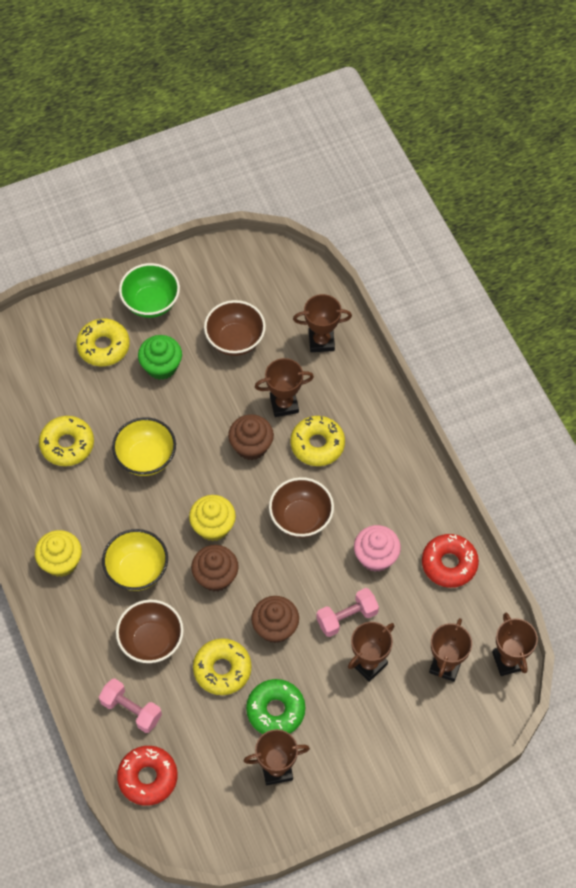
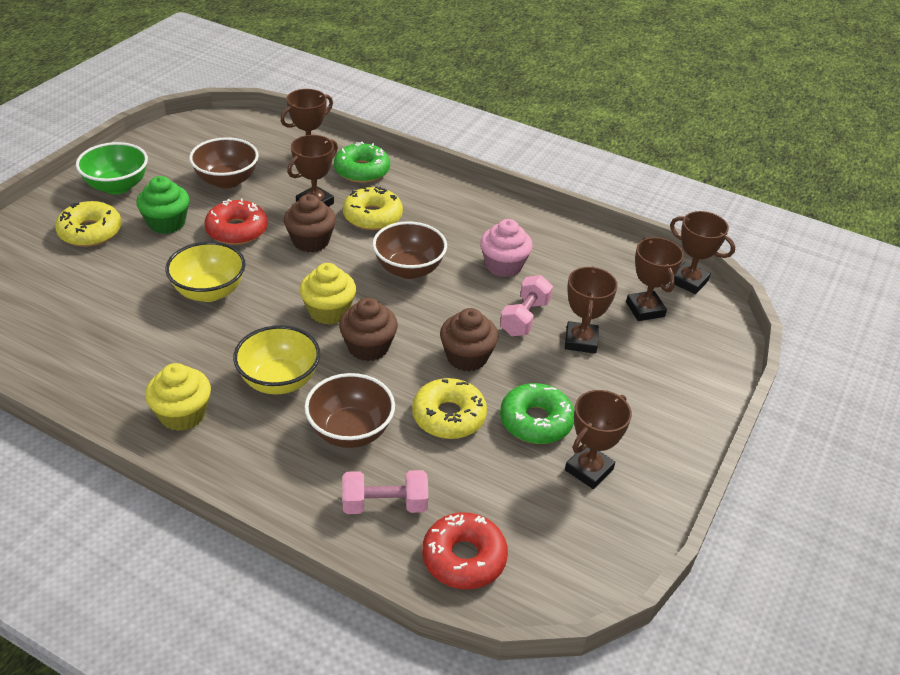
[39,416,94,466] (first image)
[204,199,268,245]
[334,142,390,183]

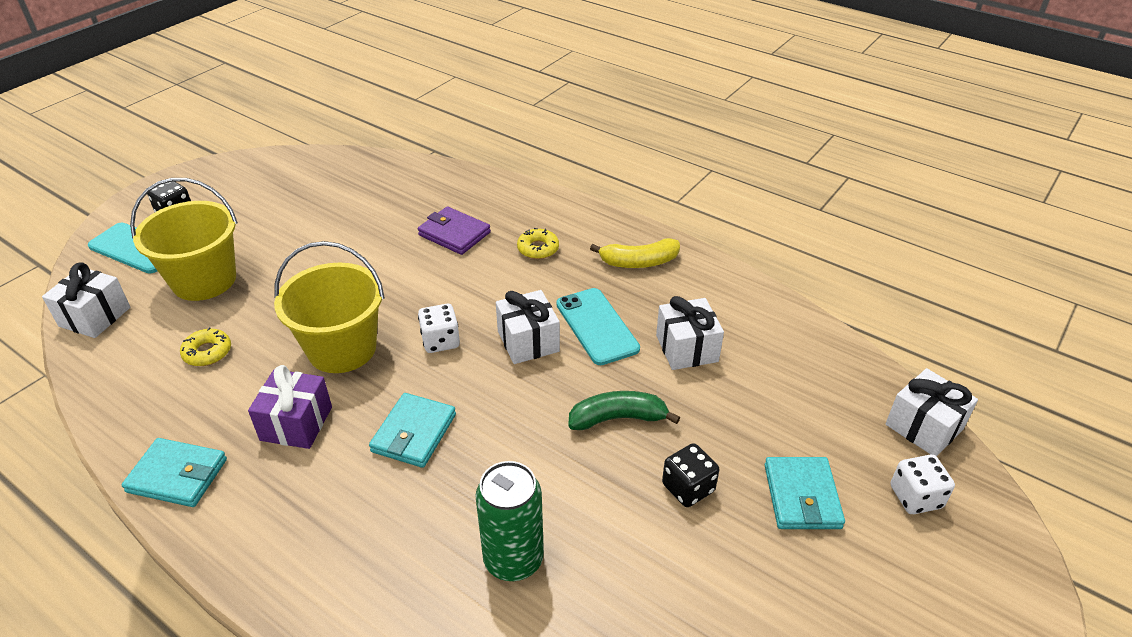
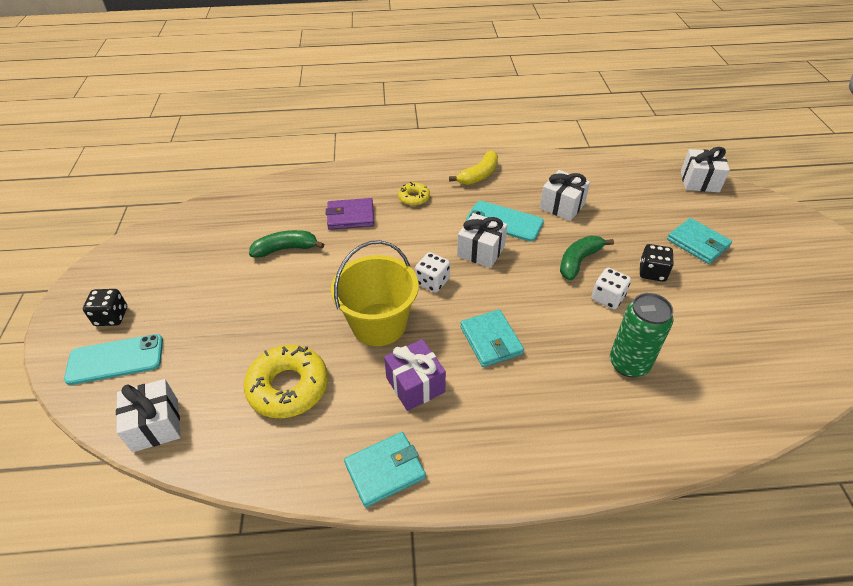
[130,178,238,301] (first image)
[244,345,328,418]
[591,268,631,309]
[249,230,324,258]

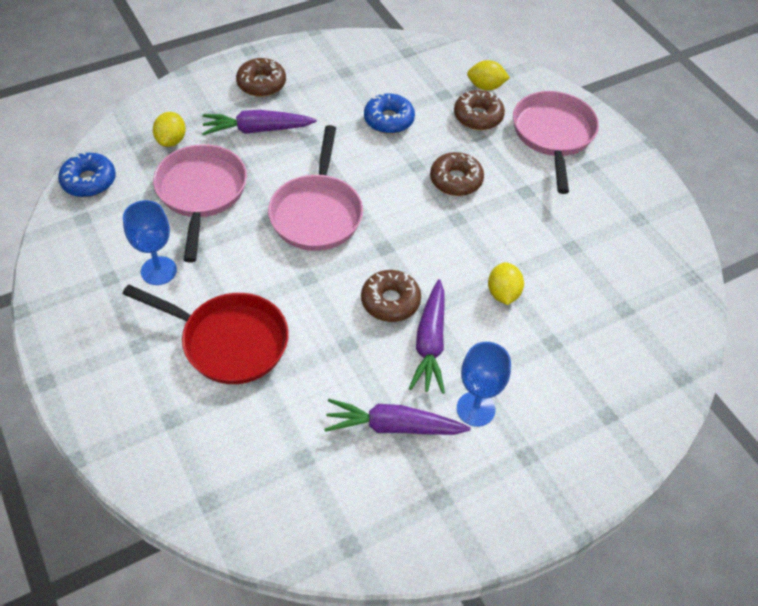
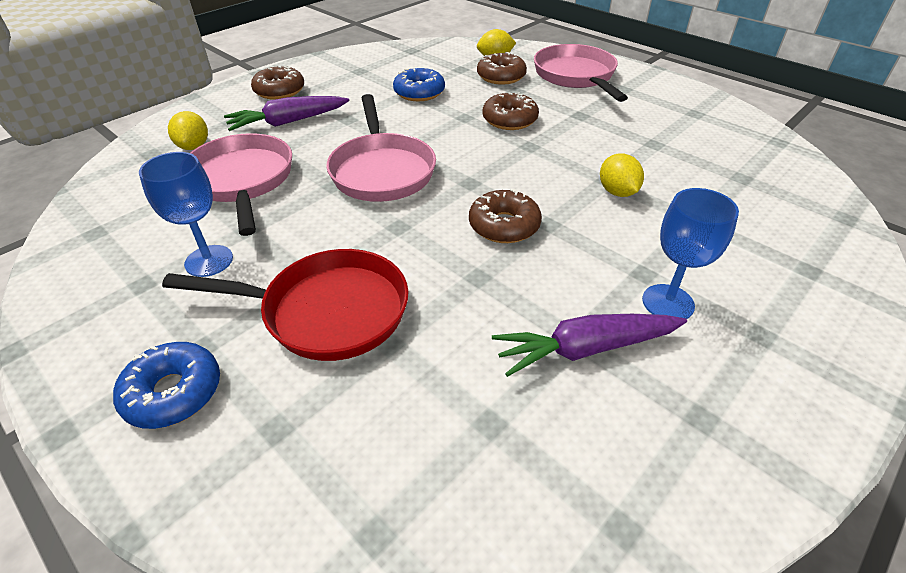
[113,342,220,429]
[409,279,445,394] (first image)

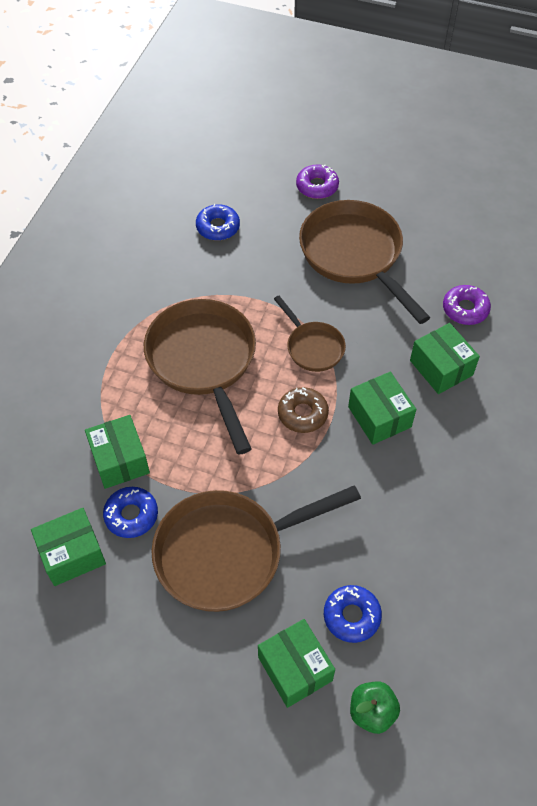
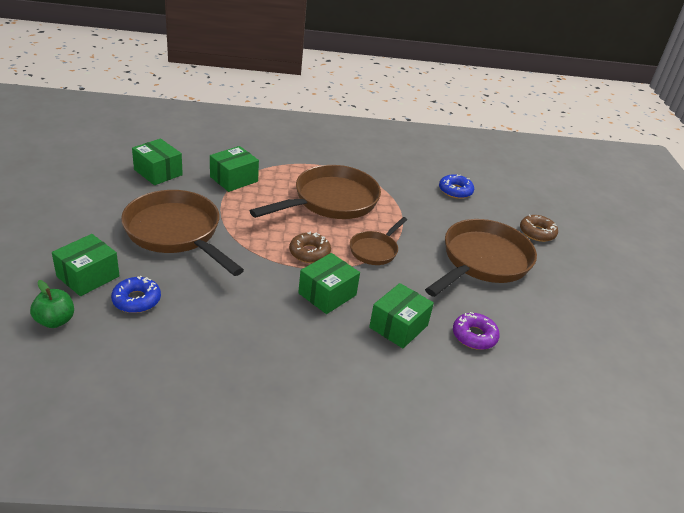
[520,215,558,242]
[103,487,158,538] (first image)

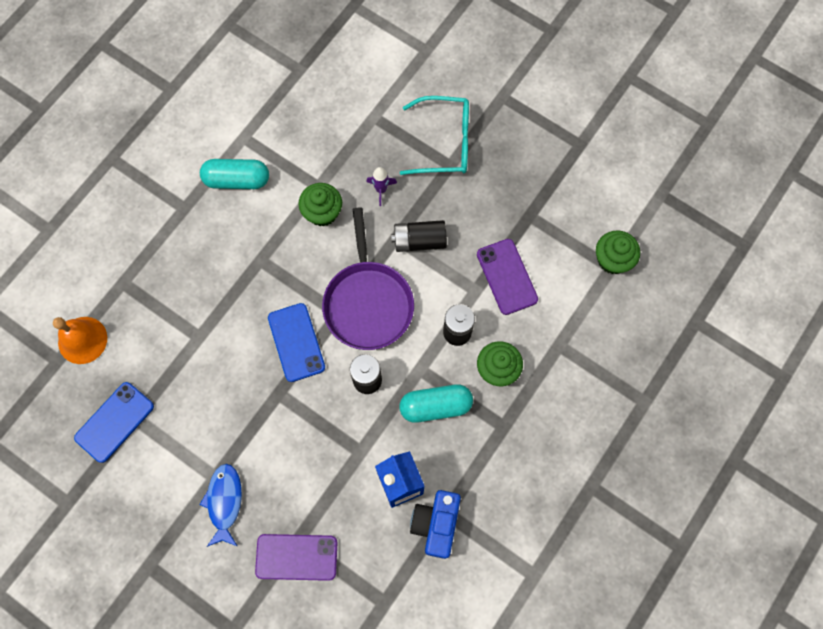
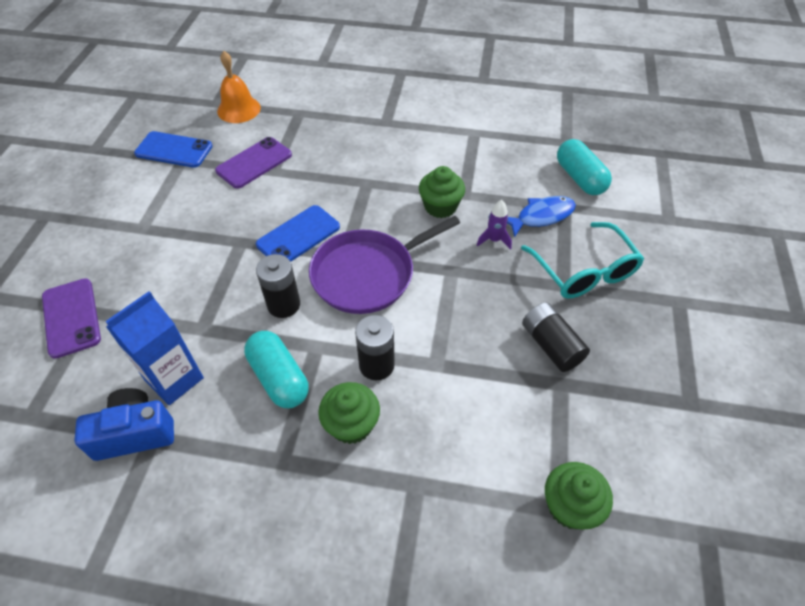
[557,139,612,195]
[522,302,590,372]
[215,137,292,189]
[507,196,576,238]

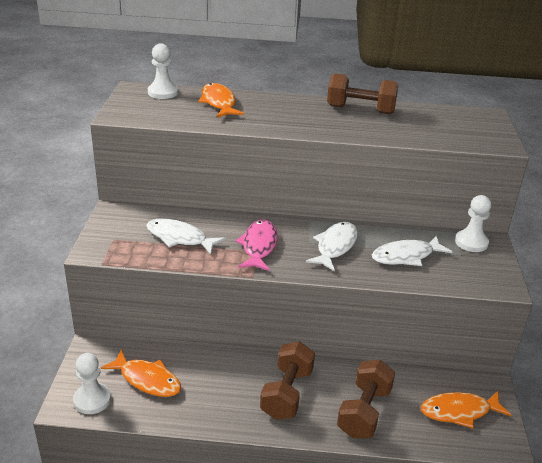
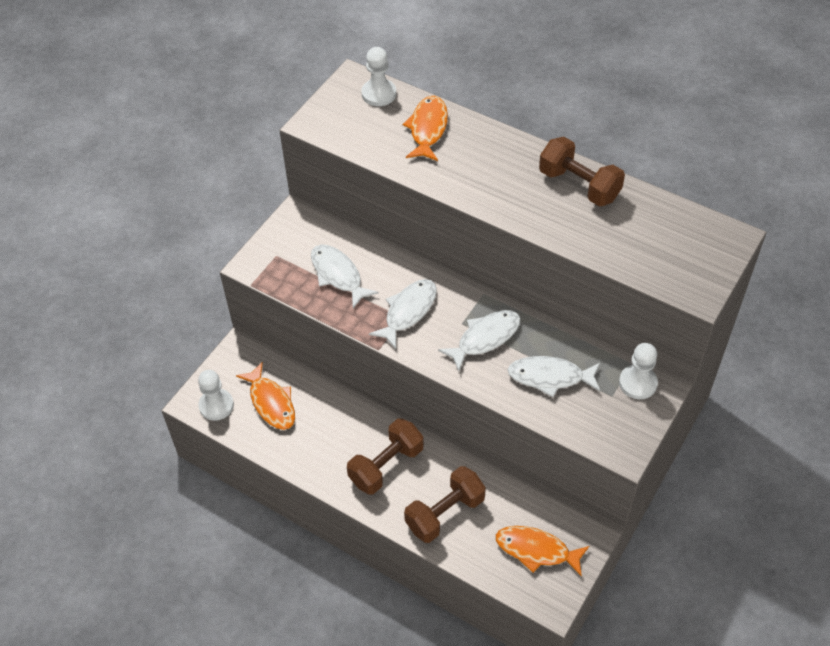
[369,279,437,349]

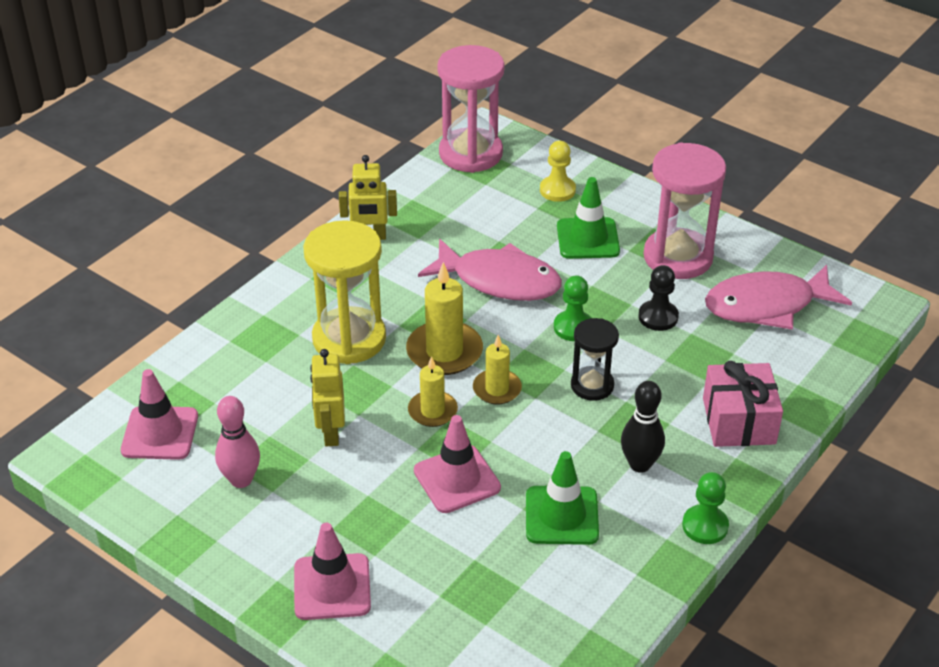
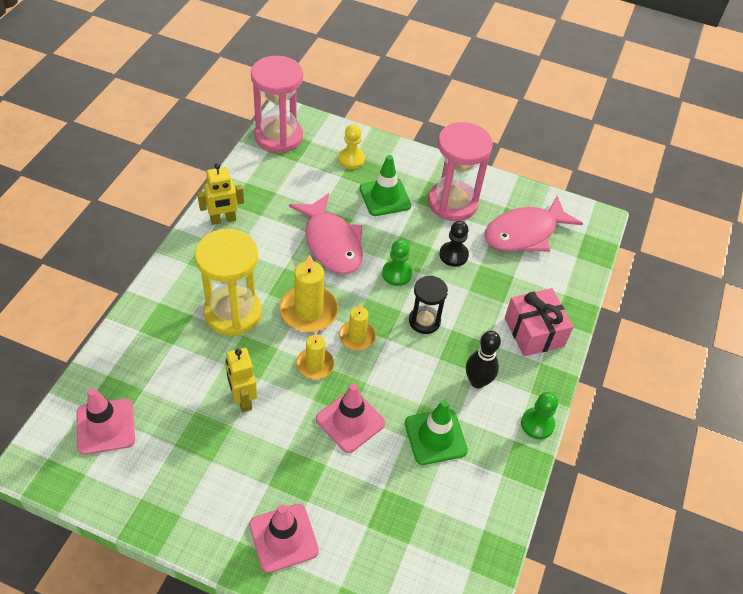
[289,193,363,274]
[215,396,260,488] (first image)

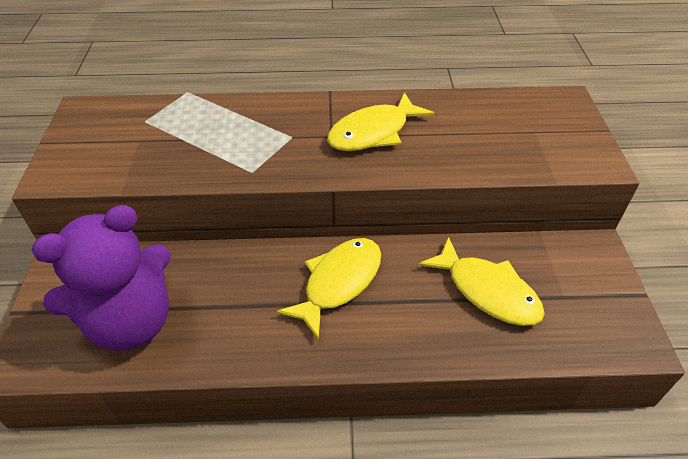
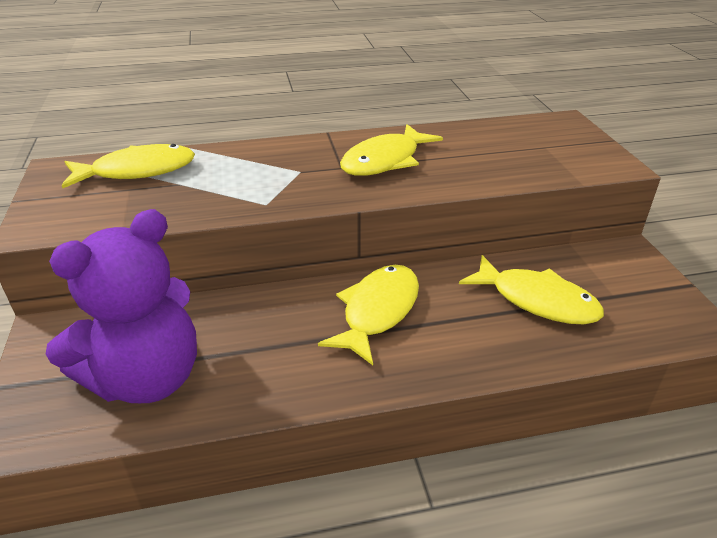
[62,144,195,188]

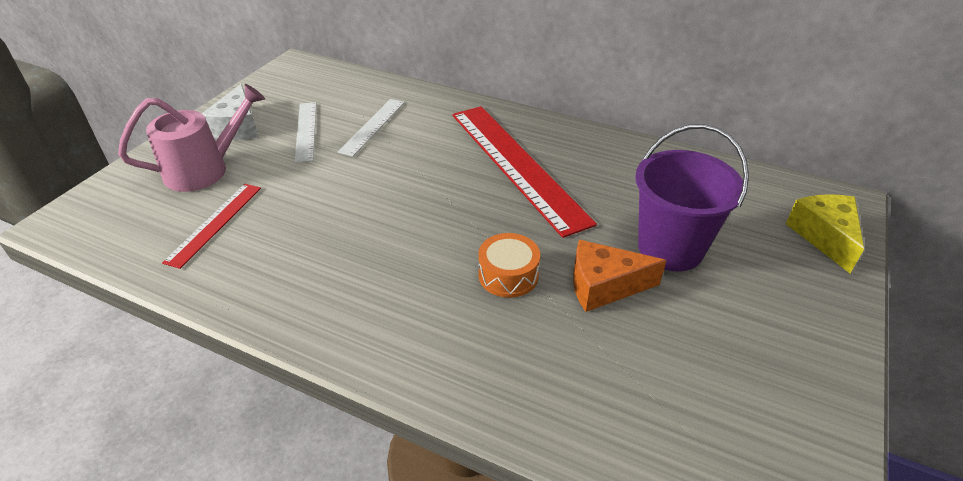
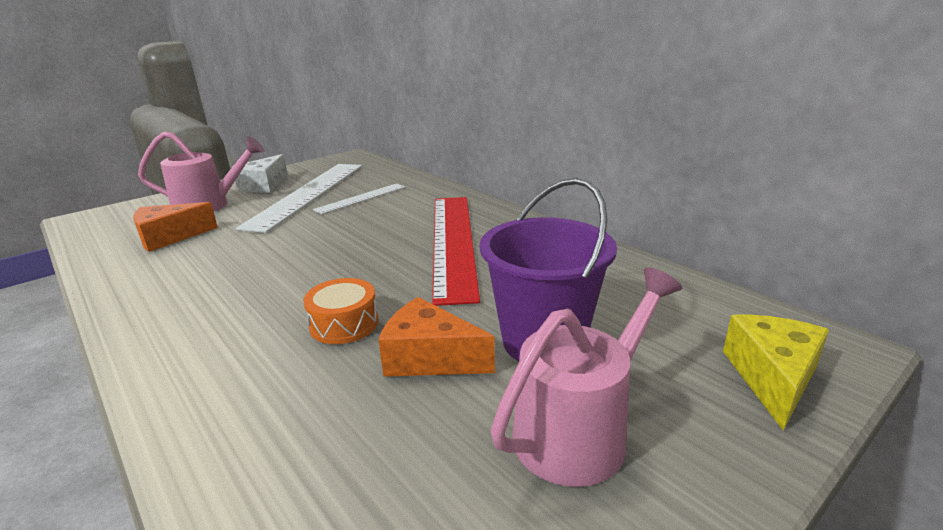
[235,164,362,233]
[133,202,218,252]
[490,267,682,487]

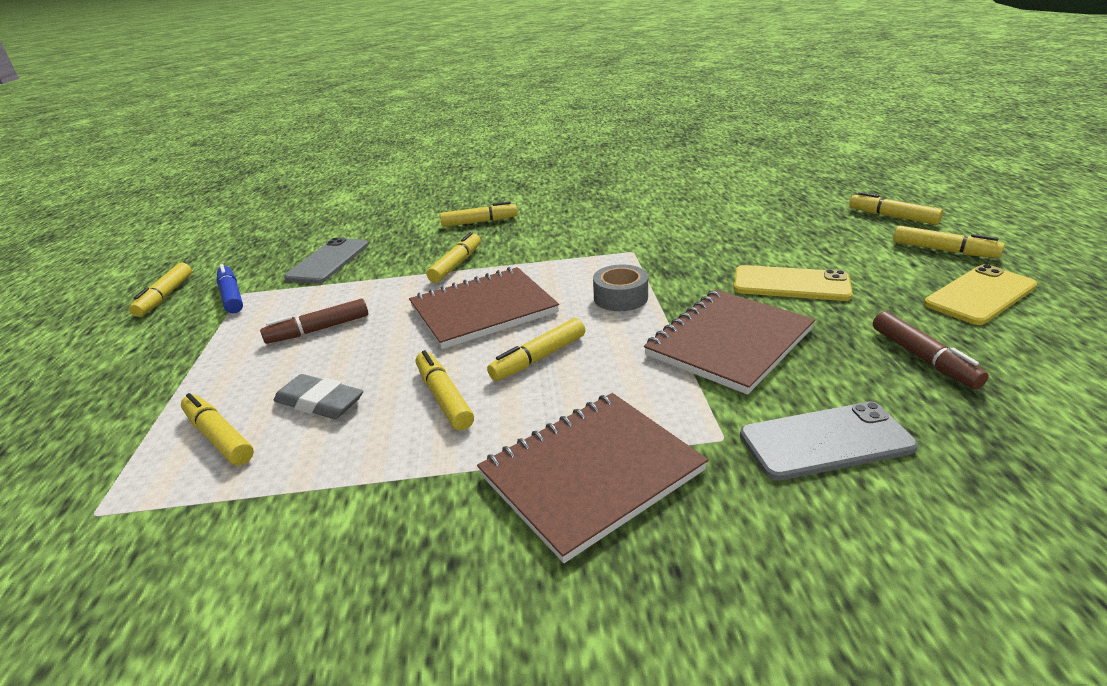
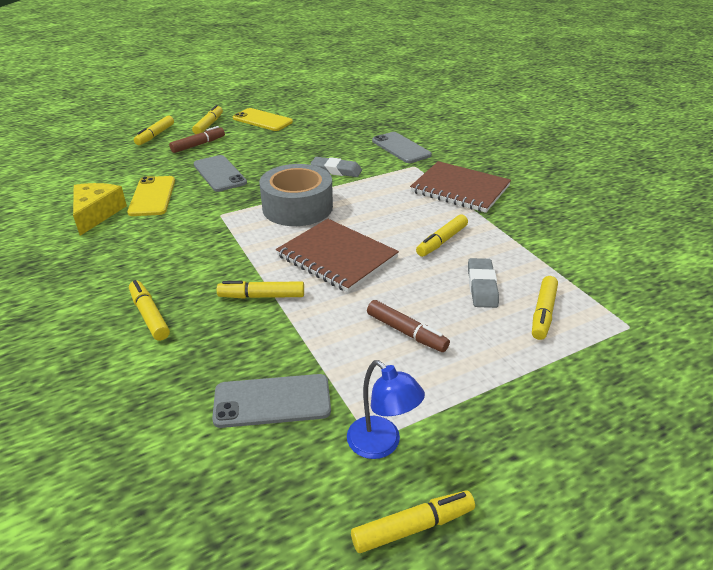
[347,360,425,459]
[259,164,333,226]
[127,176,175,216]
[310,157,362,177]
[169,126,225,153]
[487,318,585,381] (first image)
[194,155,247,192]
[73,183,127,236]

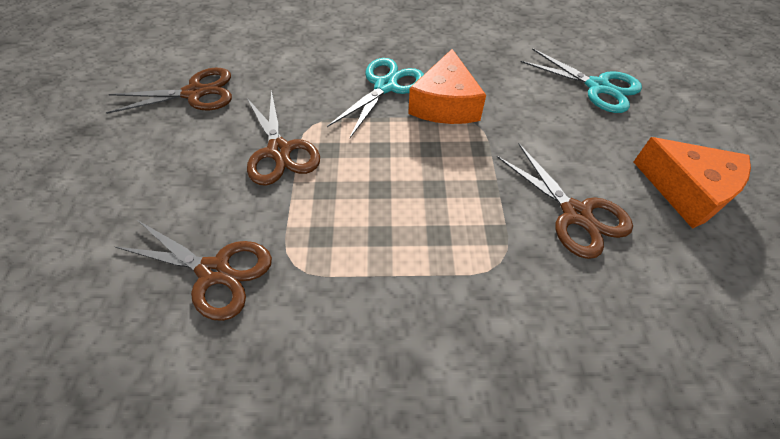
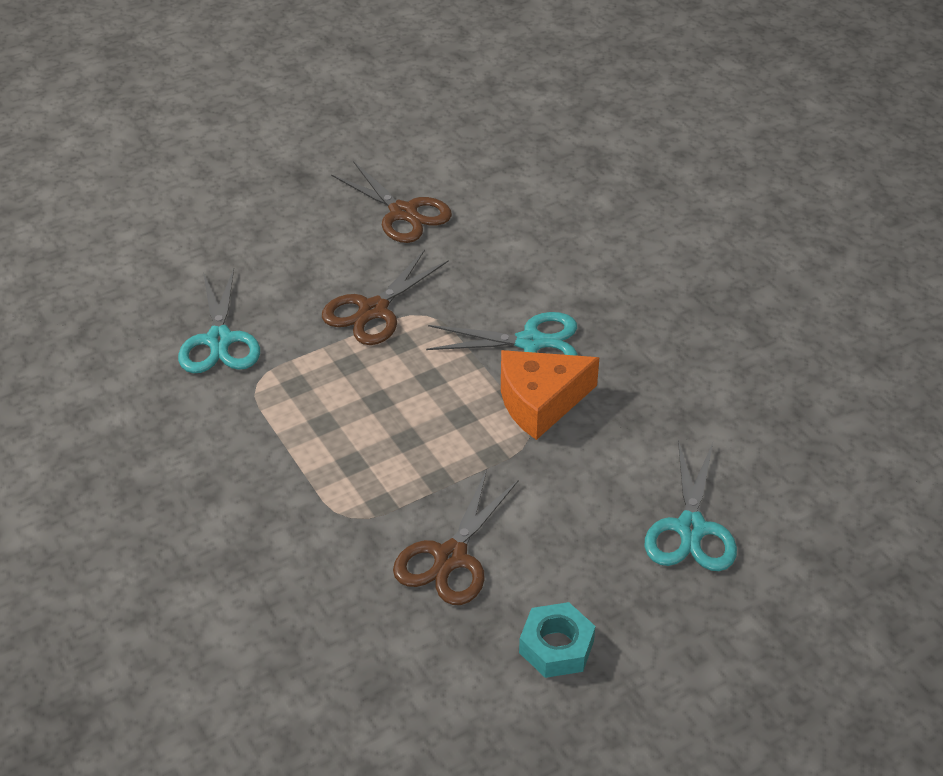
[519,602,596,678]
[178,269,260,373]

